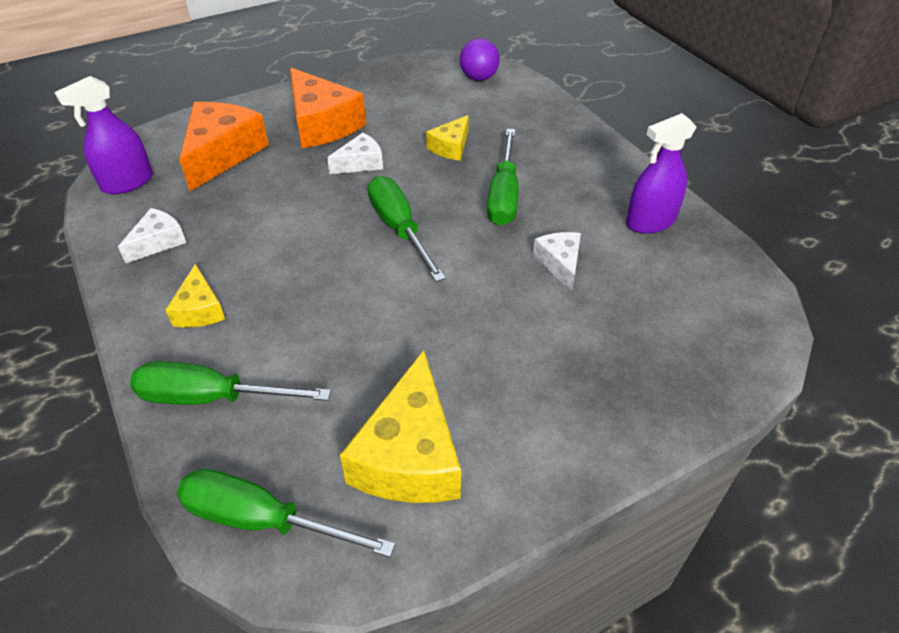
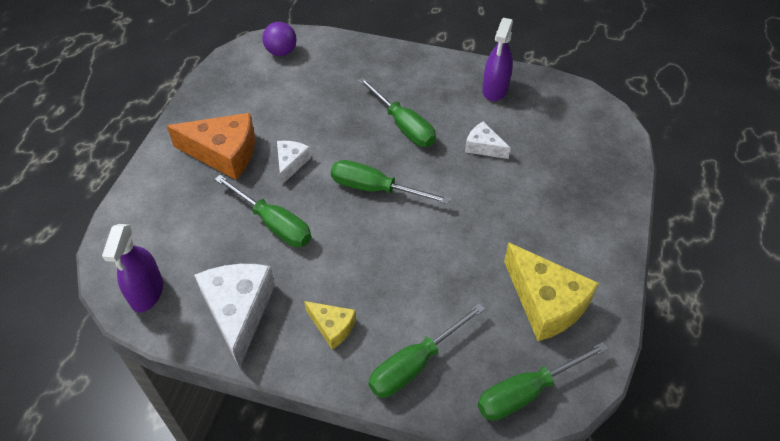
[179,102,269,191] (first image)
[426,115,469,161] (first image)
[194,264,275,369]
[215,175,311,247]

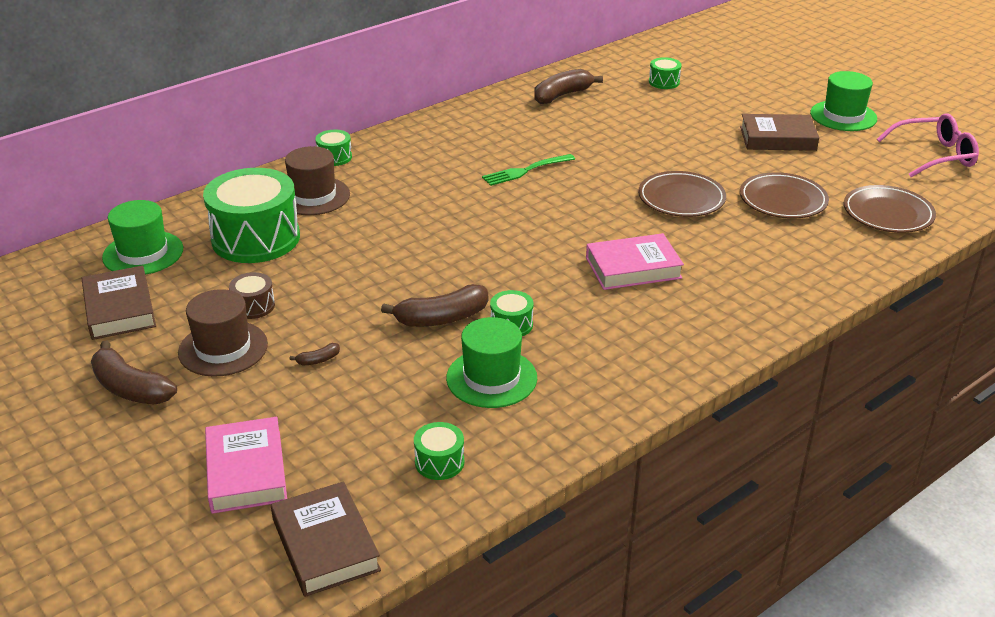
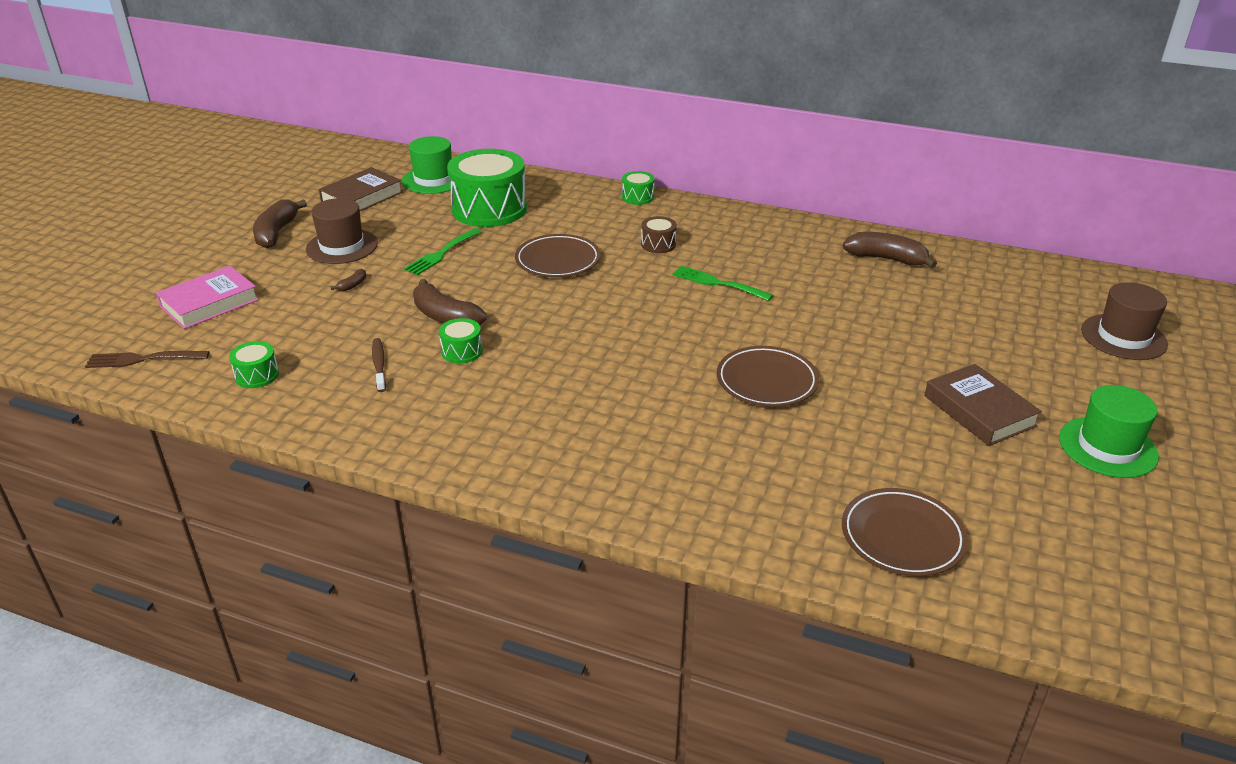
[649,57,682,89] (first image)
[877,113,979,177] (first image)
[1081,282,1168,360]
[515,234,601,277]
[586,233,684,290] (first image)
[641,216,677,253]
[372,338,386,392]
[330,269,366,291]
[85,351,210,368]
[404,228,482,275]

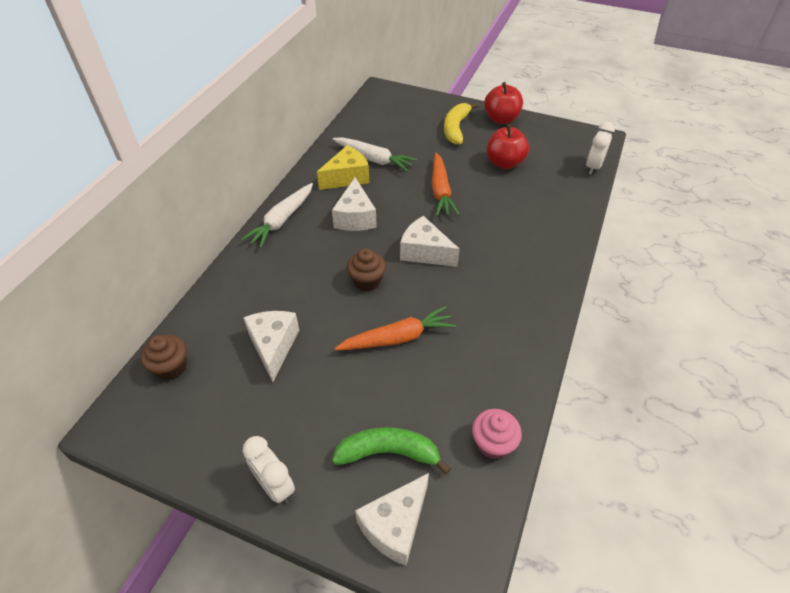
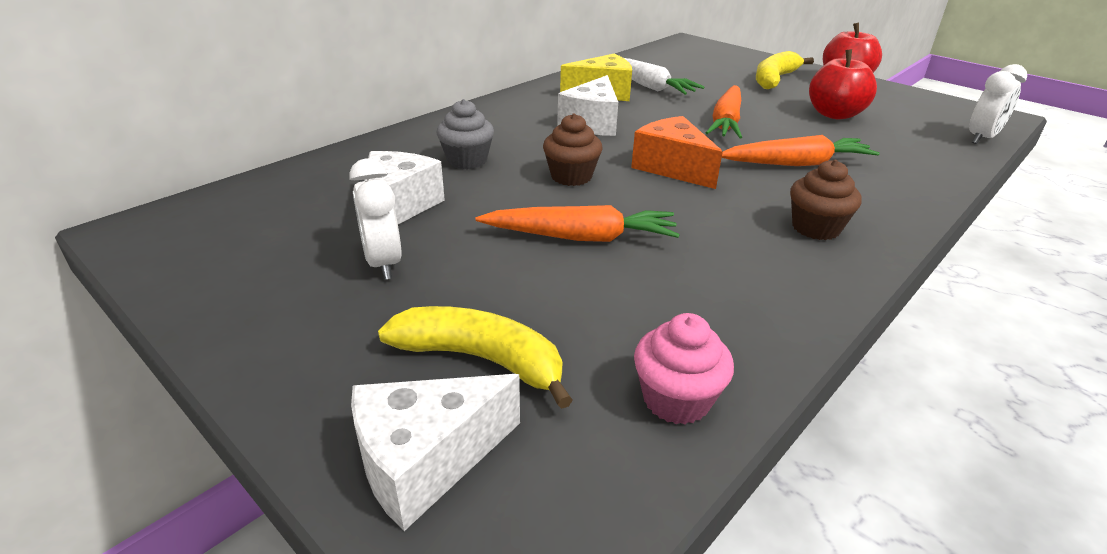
[241,183,313,248] (first image)
[631,116,723,189]
[790,160,862,240]
[378,306,573,409]
[349,159,402,280]
[437,99,494,169]
[722,135,880,166]

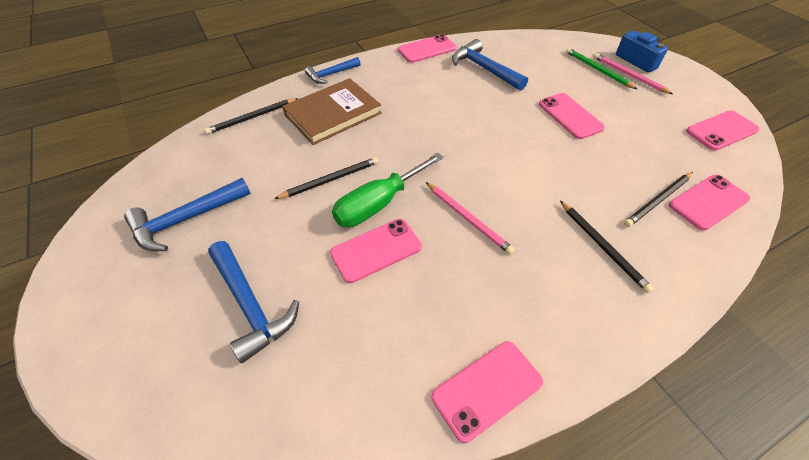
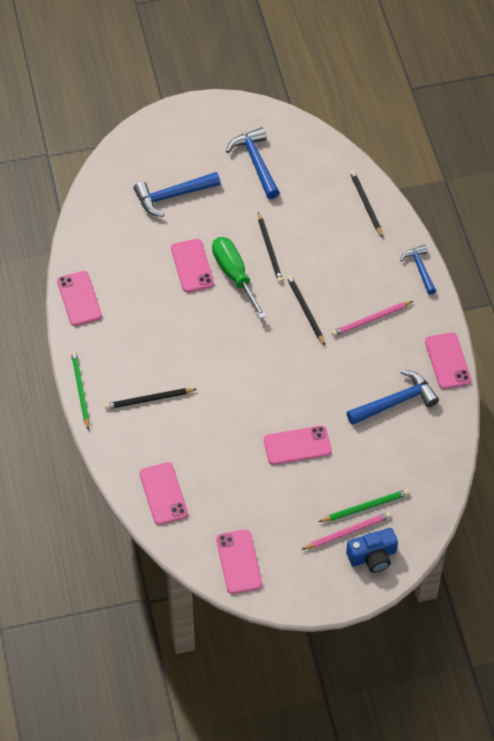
[282,78,382,145] (first image)
[287,275,325,346]
[331,301,413,336]
[71,351,89,430]

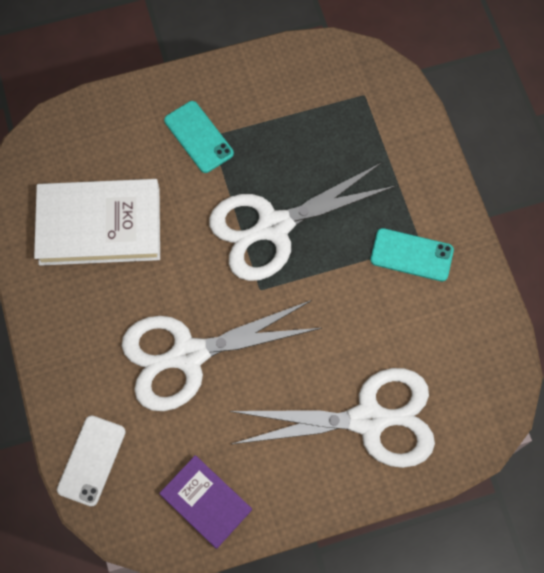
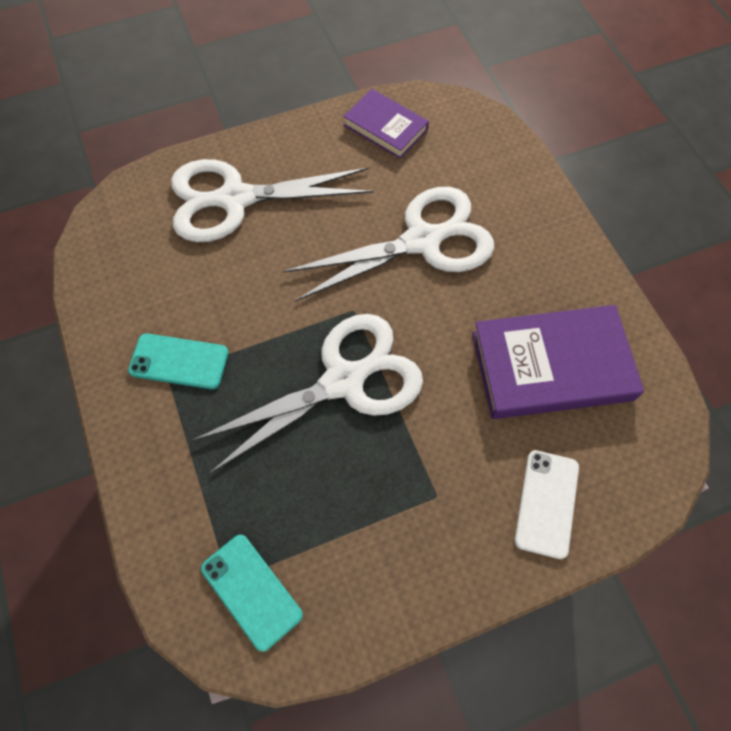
[201,535,303,652]
[472,305,644,419]
[514,450,579,559]

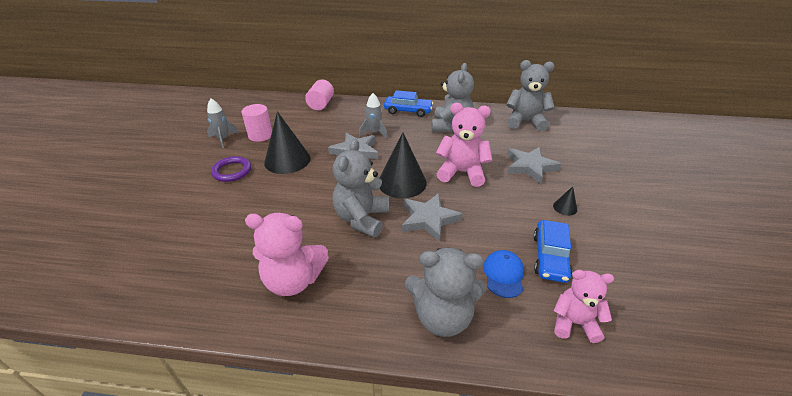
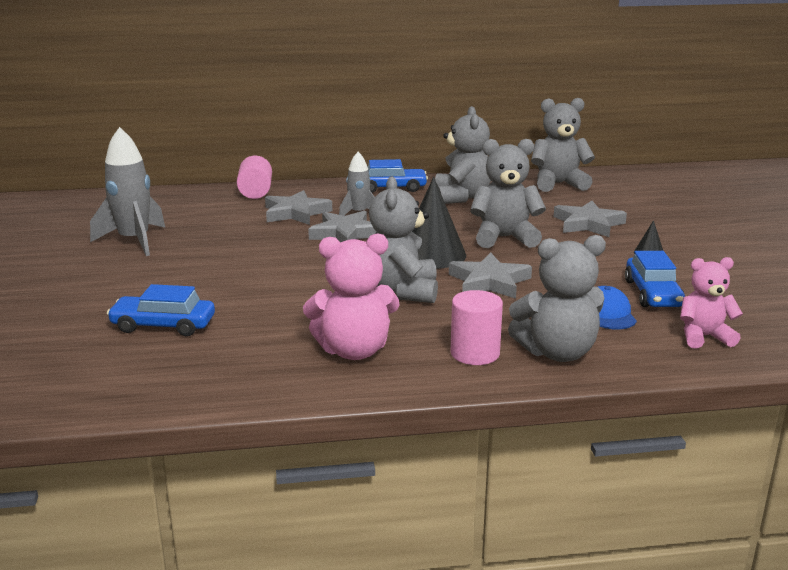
[90,127,165,256]
[470,139,546,248]
[450,290,503,365]
[264,111,311,174] (first image)
[211,156,251,182] (first image)
[265,190,332,225]
[107,284,215,336]

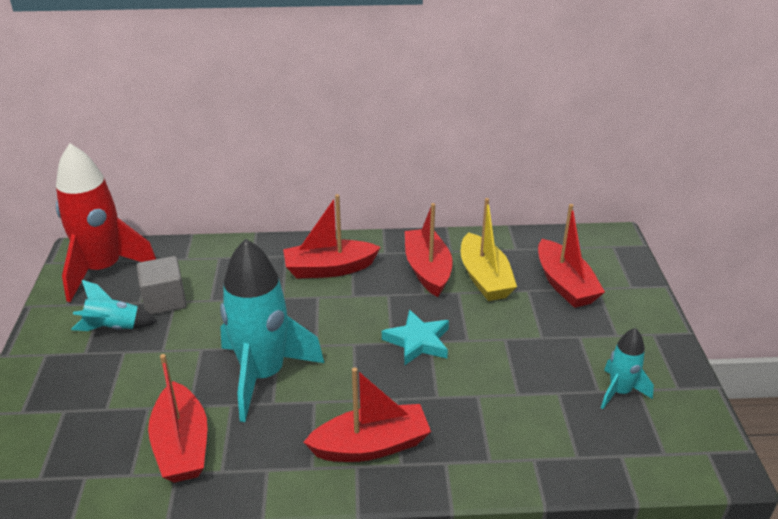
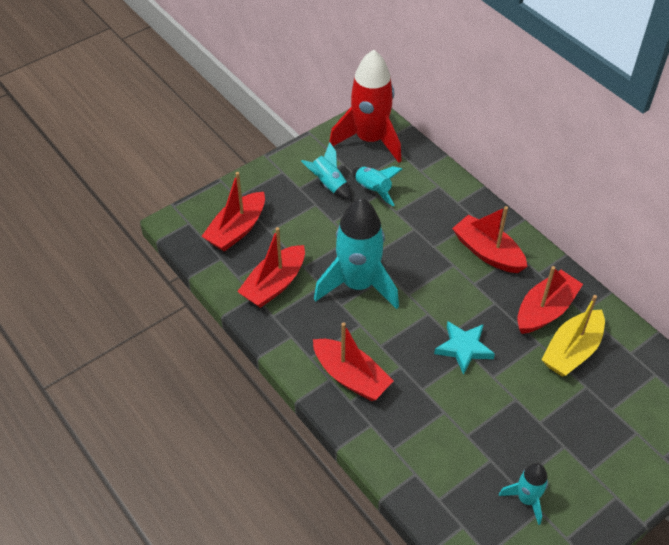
[202,172,265,252]
[352,166,402,206]

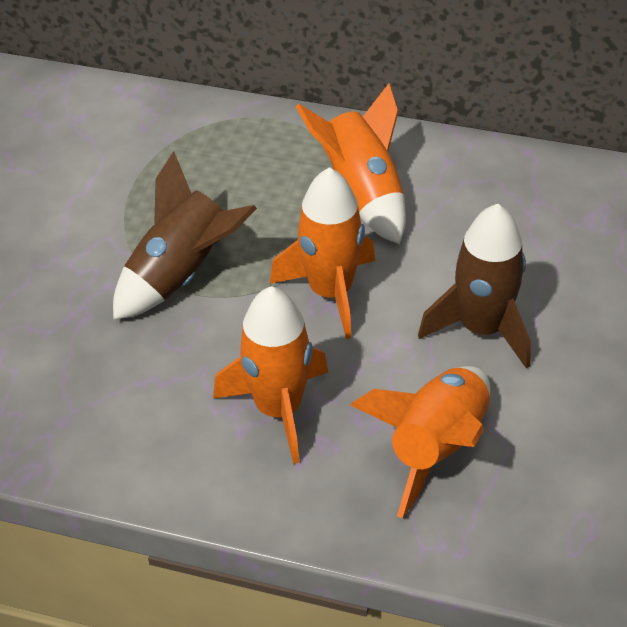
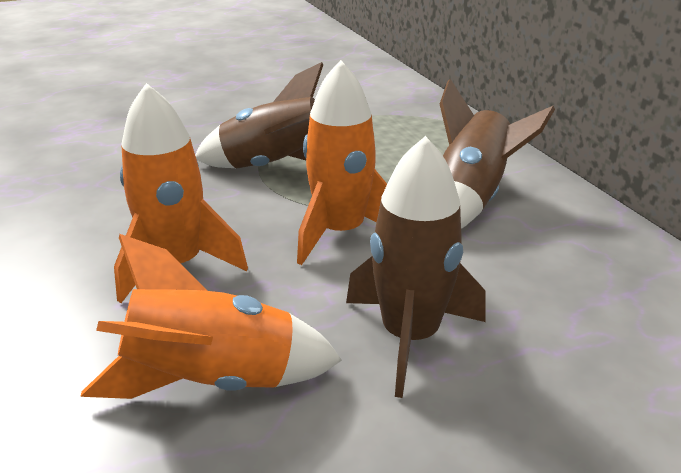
[440,79,555,229]

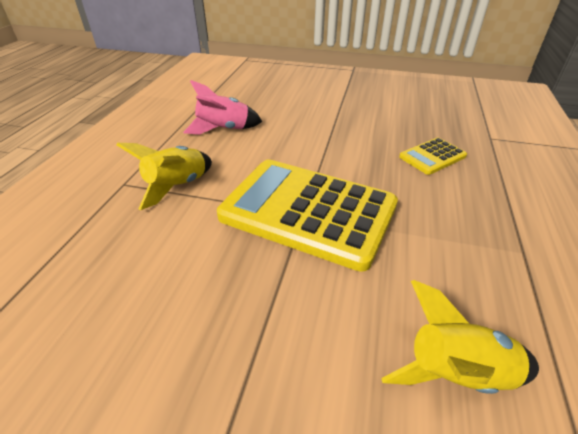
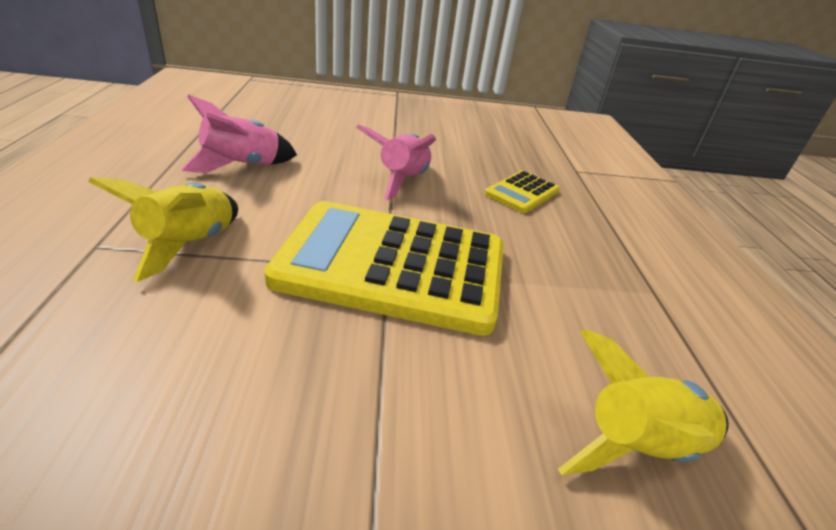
[356,124,436,200]

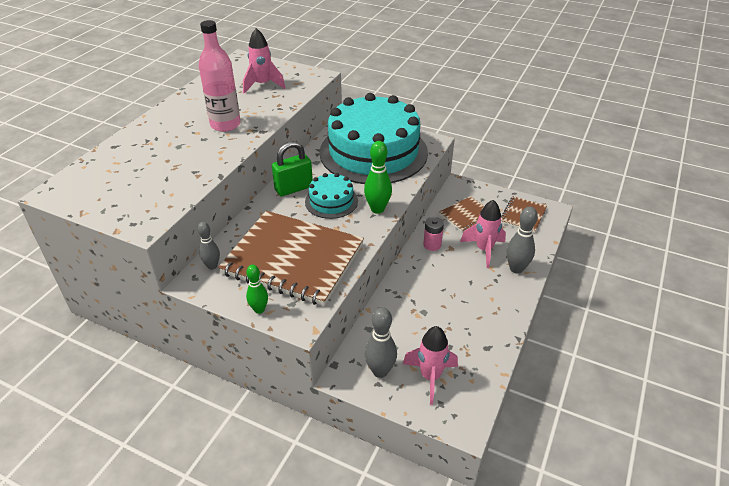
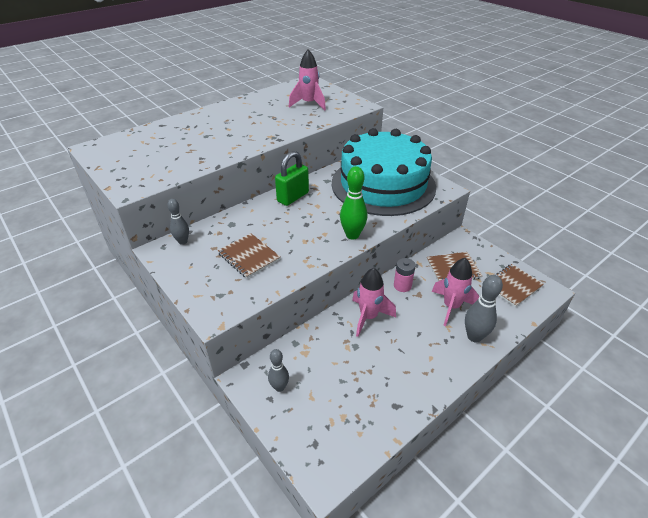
[199,20,241,132] (first image)
[275,151,309,206]
[305,173,358,219] (first image)
[218,233,280,278]
[246,265,268,314] (first image)
[268,349,289,392]
[352,268,396,337]

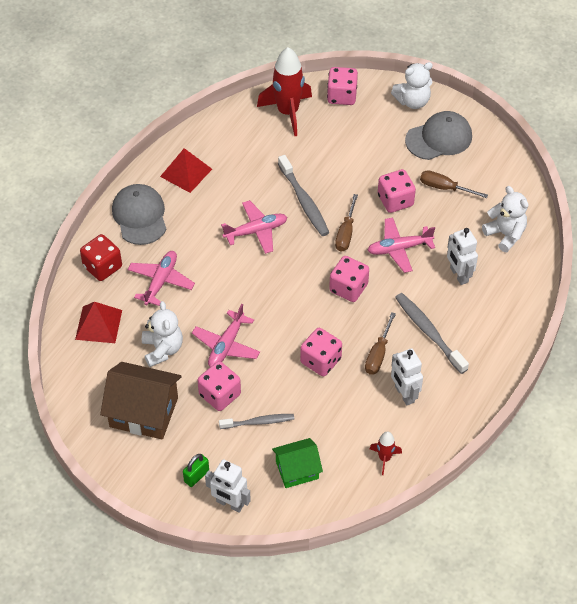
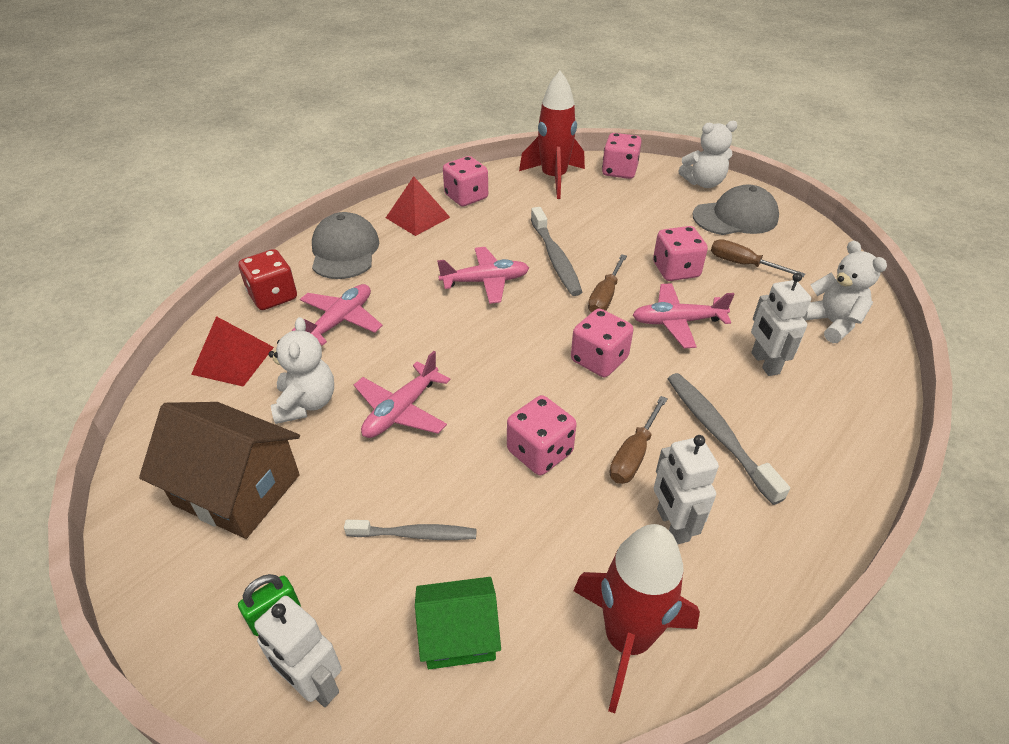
[443,156,488,206]
[573,524,700,713]

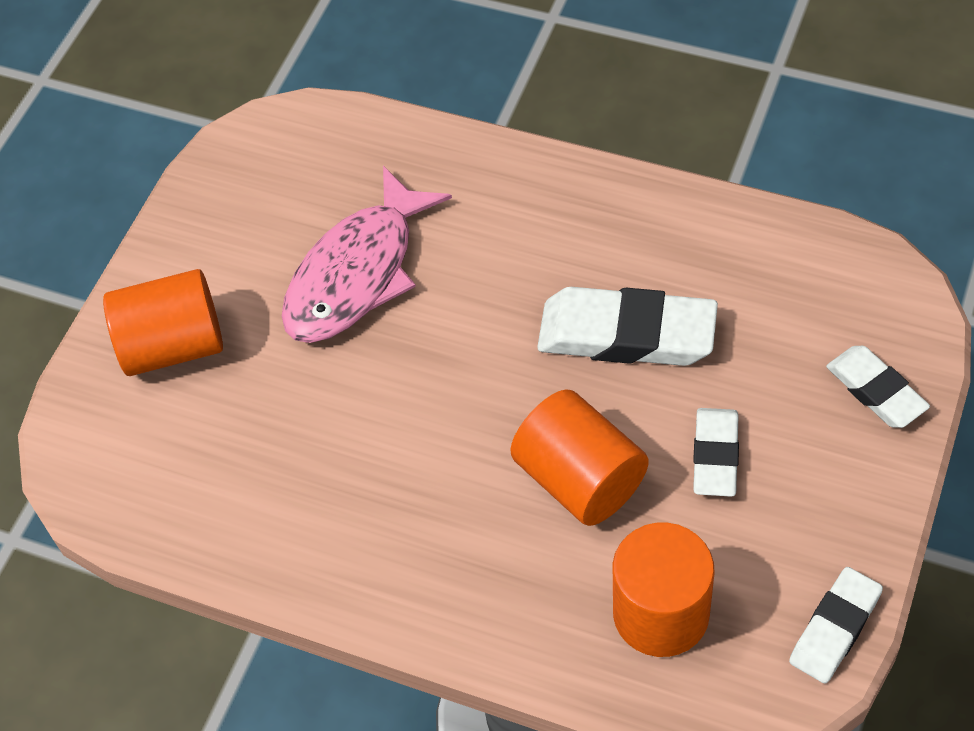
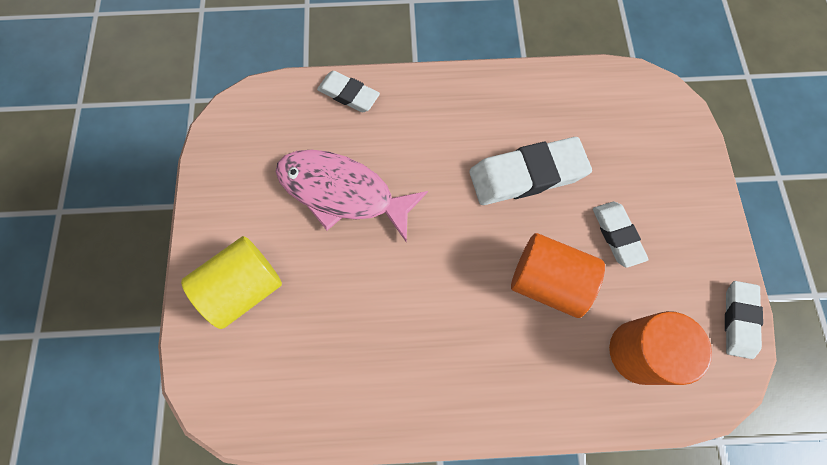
[276,150,428,243]
[181,236,282,329]
[317,71,380,112]

